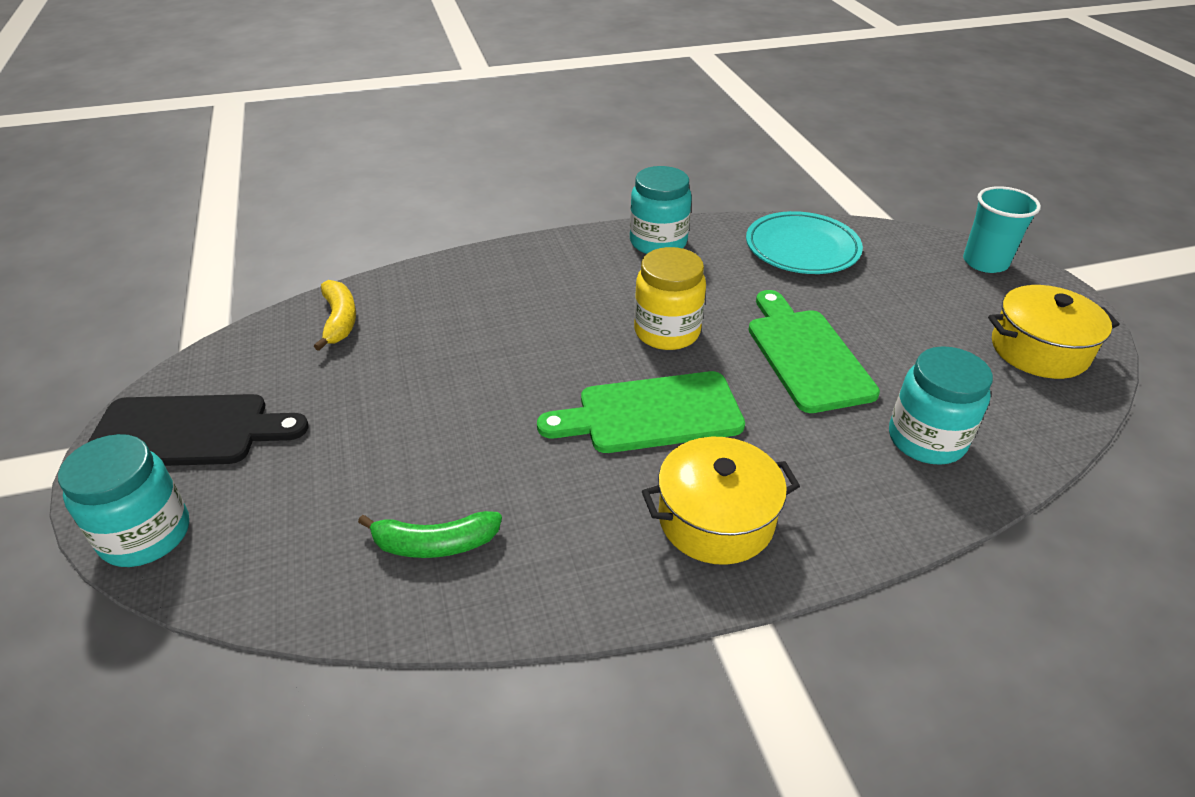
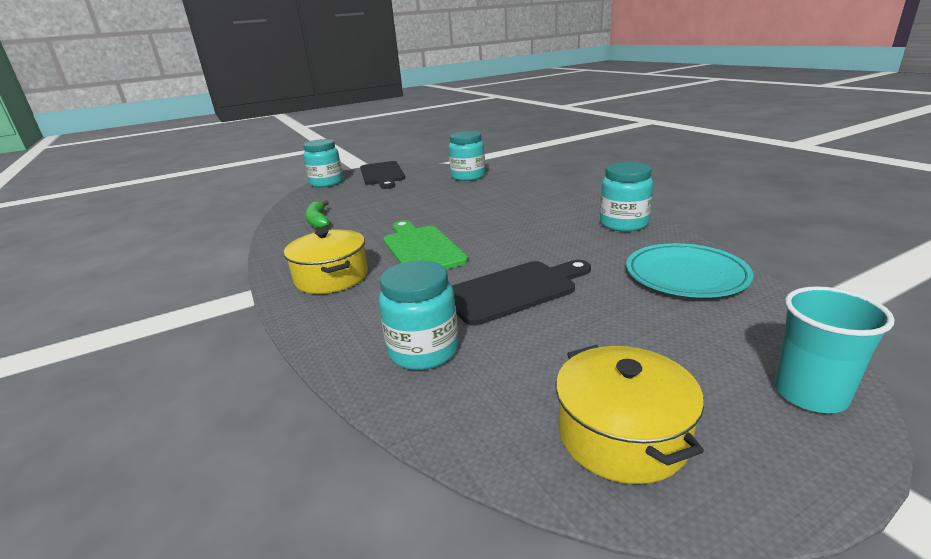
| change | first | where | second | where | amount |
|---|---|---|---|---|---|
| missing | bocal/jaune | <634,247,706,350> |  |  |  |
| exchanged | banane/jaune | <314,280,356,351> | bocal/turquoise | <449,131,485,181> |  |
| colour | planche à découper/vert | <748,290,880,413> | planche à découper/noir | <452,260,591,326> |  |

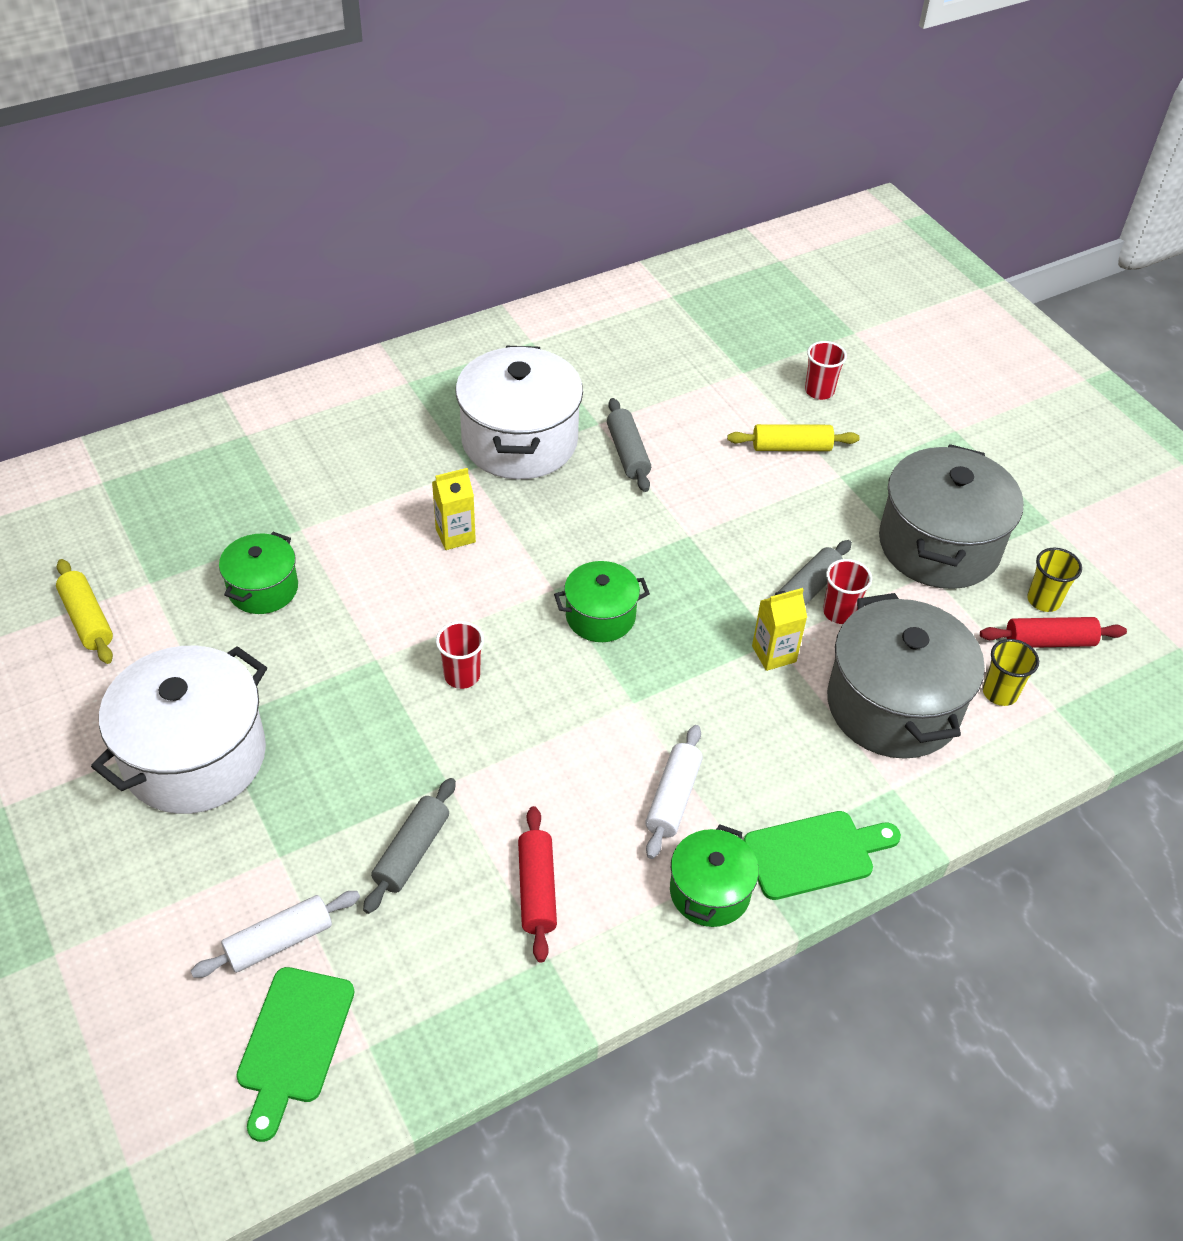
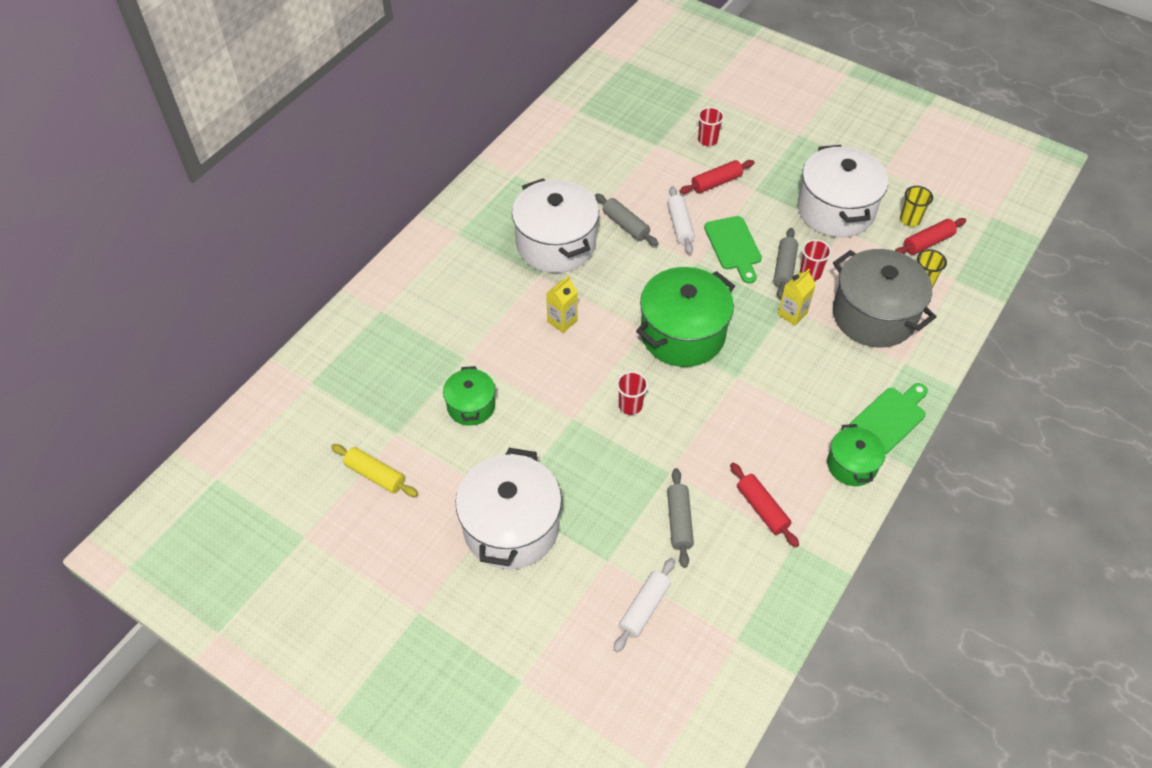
| change | first | where | second | where | amount |
|---|---|---|---|---|---|
| colour | rouleau à pâtisserie/jaune | <727,424,859,451> | rouleau à pâtisserie/rouge | <679,160,755,194> |  |
| colour | marmite/gris | <879,444,1024,589> | marmite/blanc | <798,145,888,237> |  |
| size | marmite/vert | <554,561,650,642> |  | <636,267,735,367> | x1.84 |
| relocated | rouleau à pâtisserie/blanc | <645,725,703,859> |  | <667,186,695,254> |  |
| relocated | planche à découper/vert | <236,967,354,1142> |  | <704,216,762,284> |  |

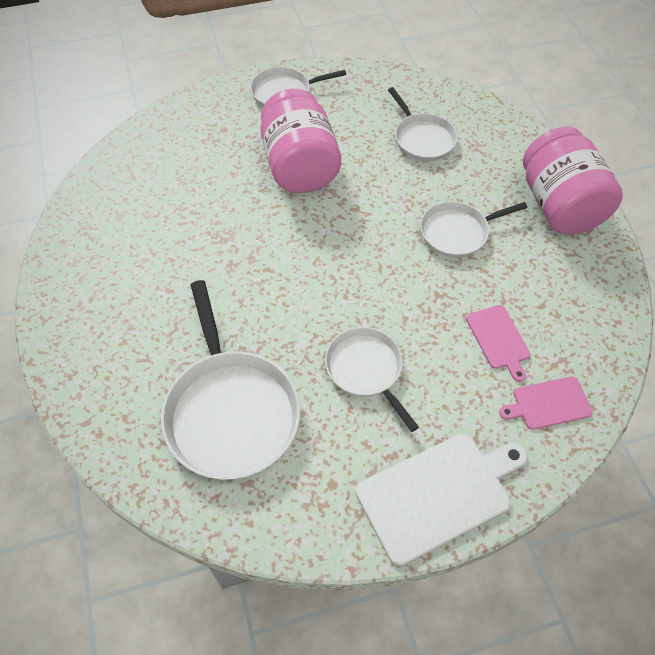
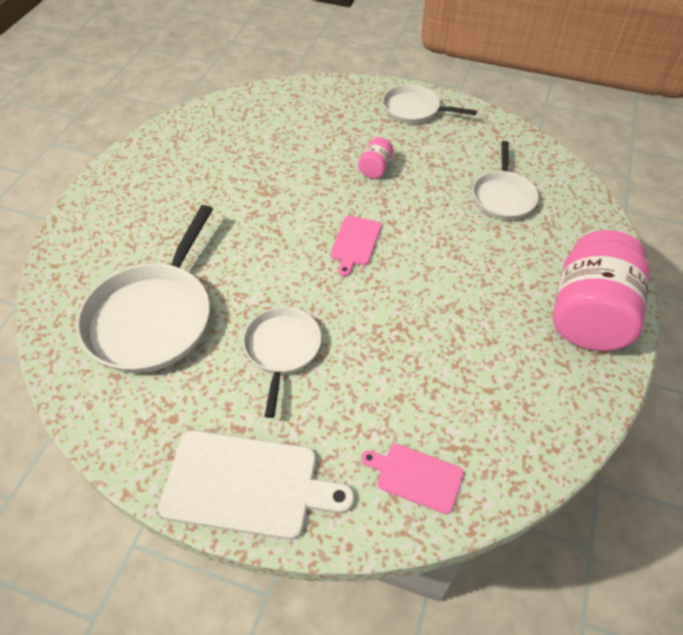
| change | first | where | second | where | amount |
|---|---|---|---|---|---|
| size | bocal/rose | <260,89,341,193> |  | <358,137,393,179> | x0.43 |
| missing | poêle/blanc | <420,201,528,258> |  |  |  |
| relocated | planche à découper/rose | <466,305,530,382> |  | <330,216,382,276> |  |

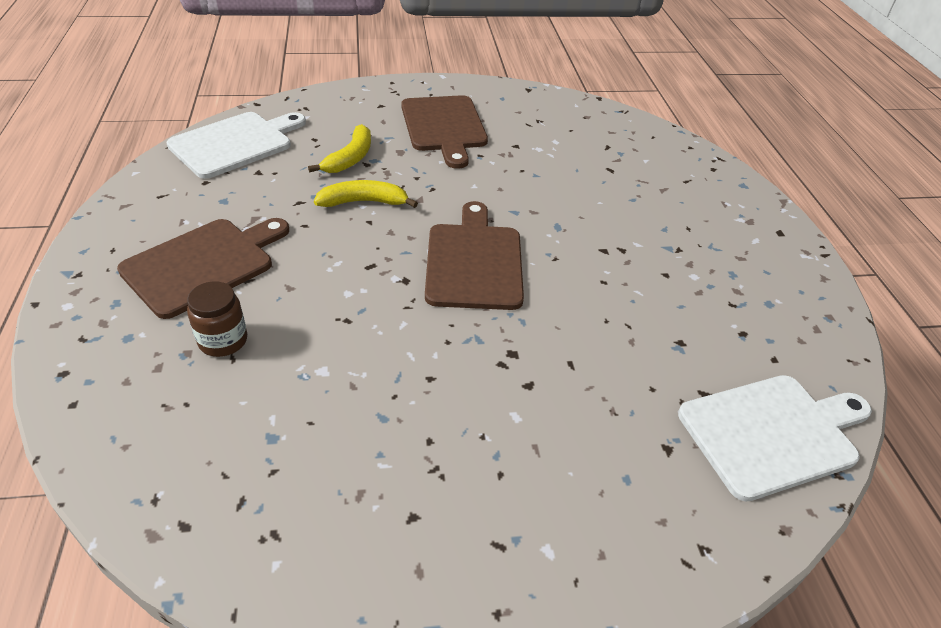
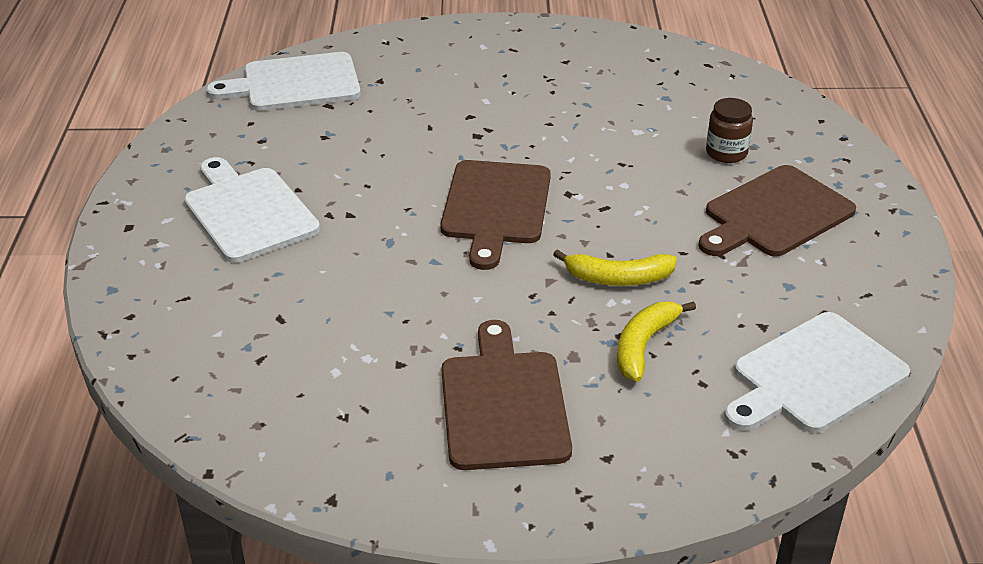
| change | first | where | second | where | amount |
|---|---|---|---|---|---|
| appeared |  |  | planche à découper/blanc | <184,157,320,263> |  |

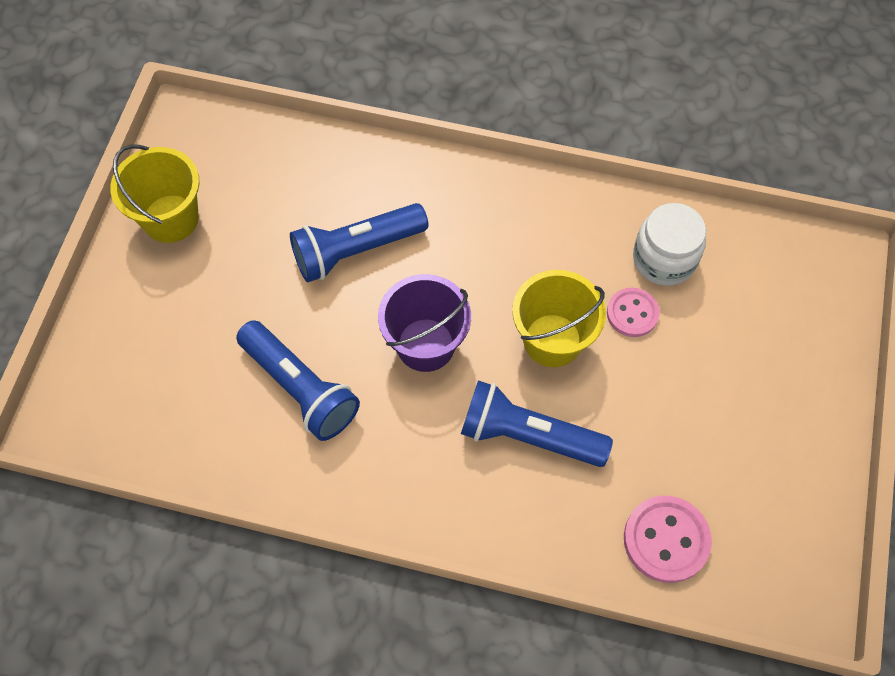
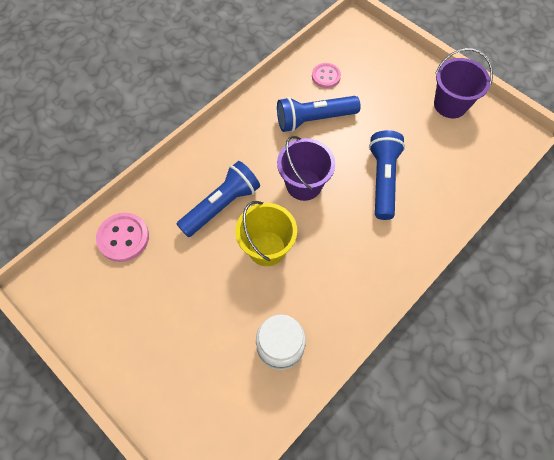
| change | first | where | second | where | amount |
|---|---|---|---|---|---|
| colour | seau/jaune | <110,144,200,243> | seau/violet | <434,48,493,118> |  |
| relocated | bouton/rose | <607,288,660,337> |  | <312,63,341,88> |  |

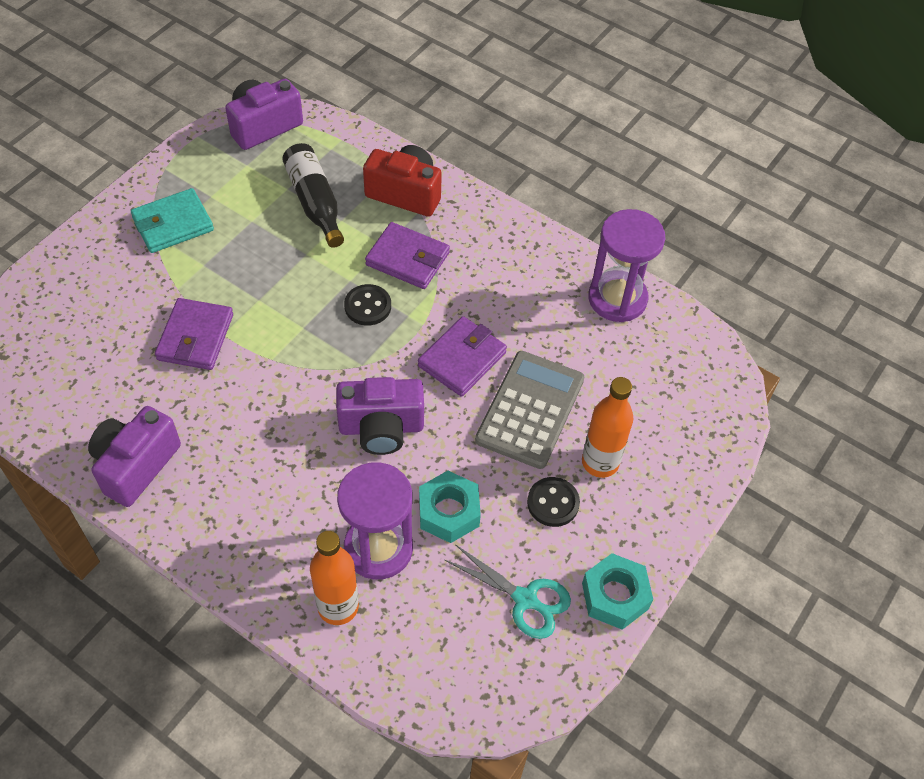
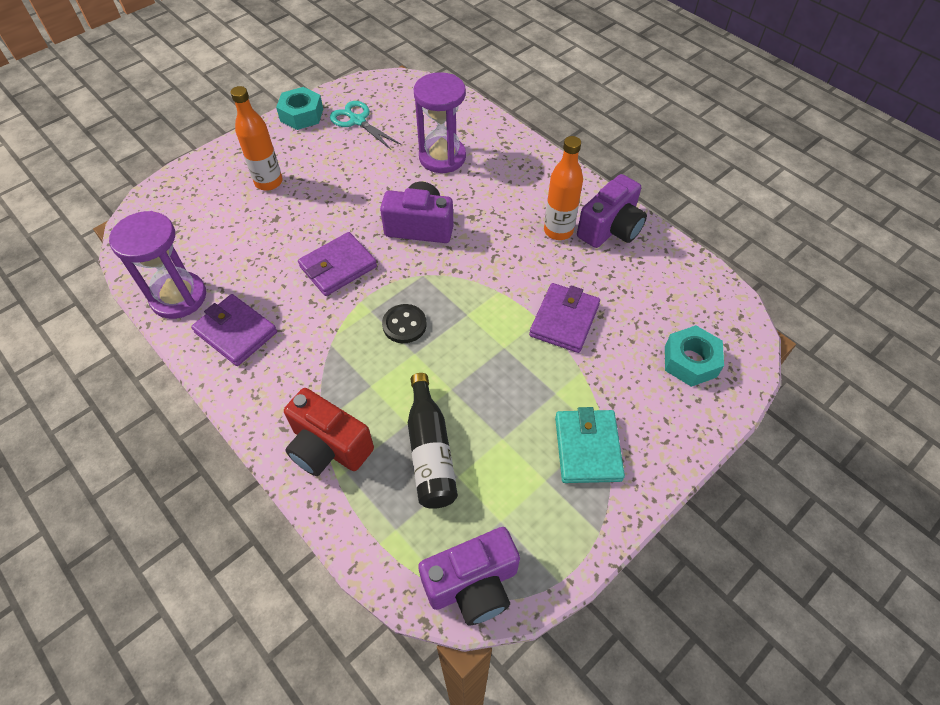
| change | first | where | second | where | amount |
|---|---|---|---|---|---|
| spun | portefeuille/turquoise | <131,188,214,253> |  | <555,407,625,483> | 75 degrees counterclockwise |
| relocated | portefeuille/violet | <365,222,450,289> |  | <191,294,277,366> |  |
| missing | calculatrice/gris | <475,351,584,469> |  |  |  |
| relocated | écrou/turquoise | <419,471,481,543> |  | <665,325,724,387> |  |
| missing | bouton/noir | <527,477,580,527> |  |  |  |
| relocated | bouteille/orange | <310,531,359,625> |  | <544,136,583,240> |  |

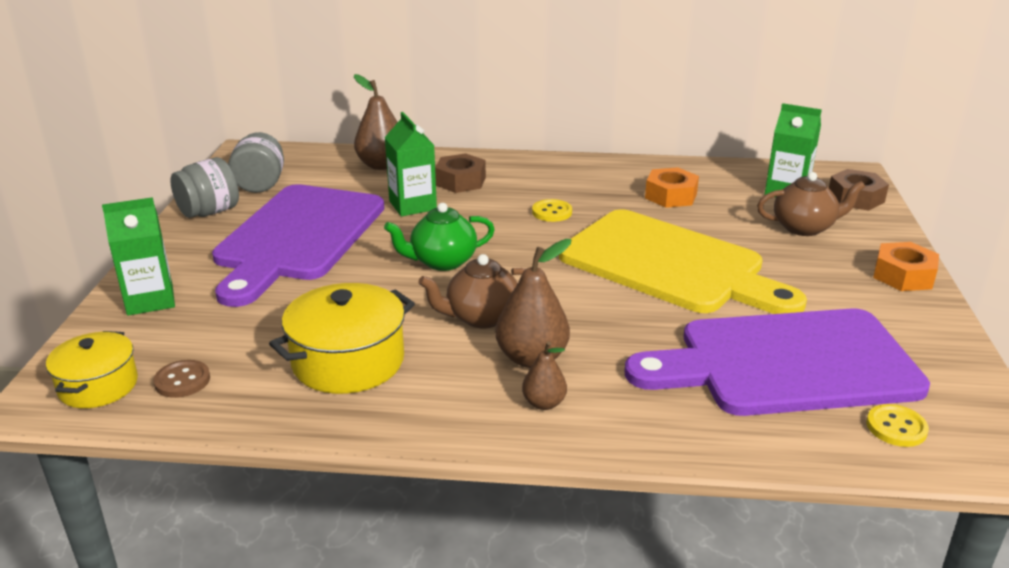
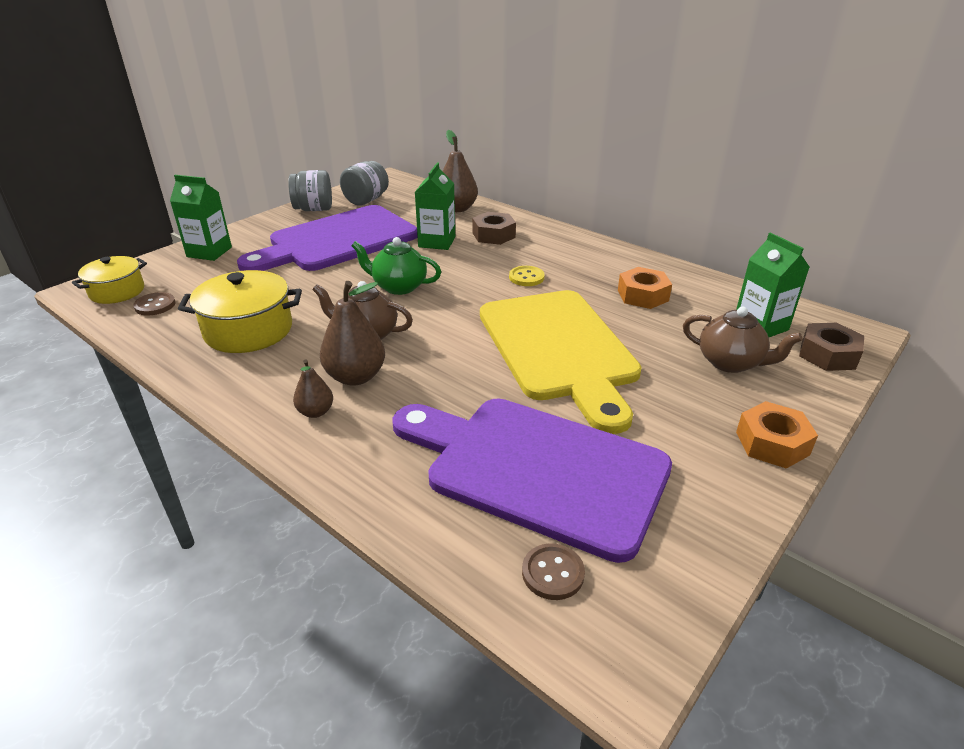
| change | first | where | second | where | amount |
|---|---|---|---|---|---|
| colour | bouton/jaune | <866,404,929,447> | bouton/marron | <522,543,585,600> |  |

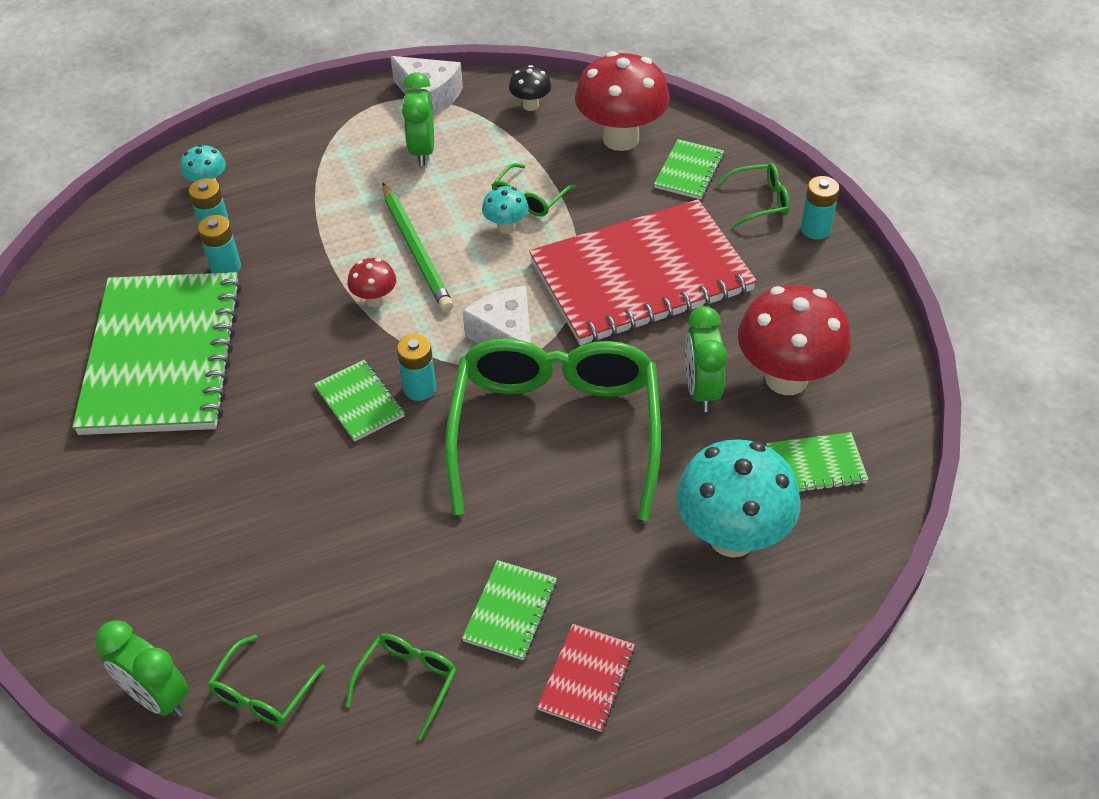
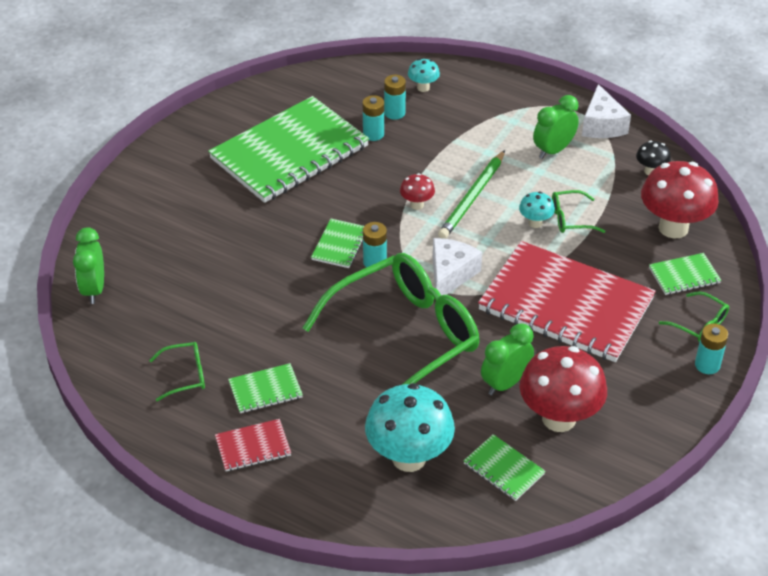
| change | first | where | second | where | amount |
|---|---|---|---|---|---|
| missing | lunettes/vert | <208,635,325,726> |  |  |  |

